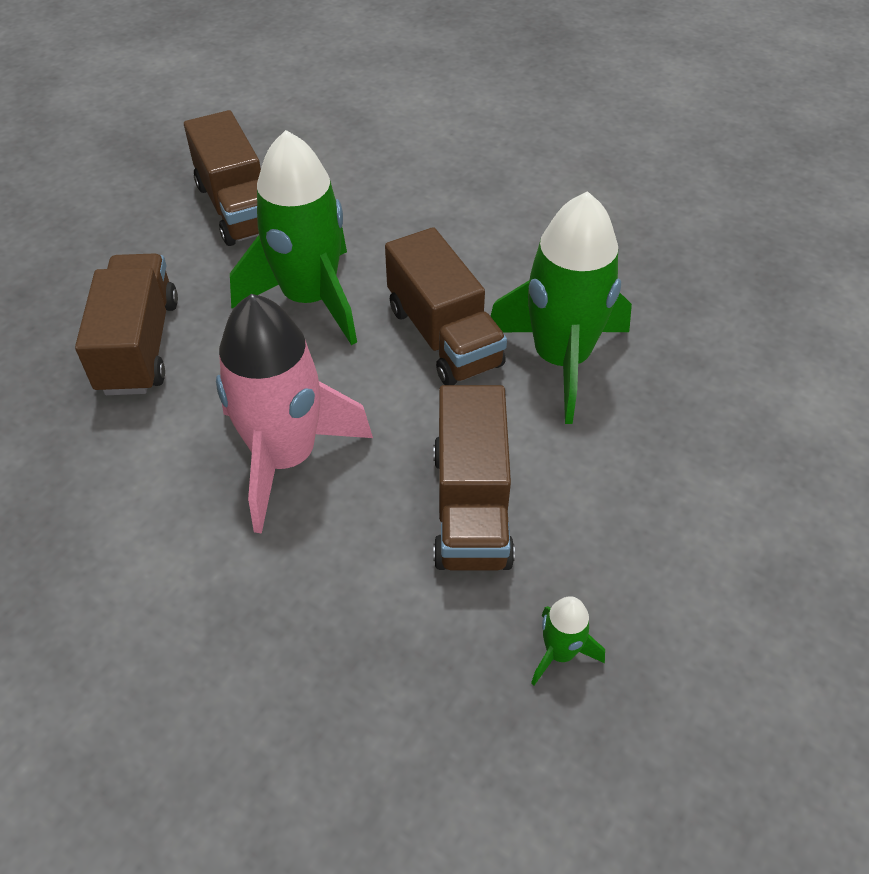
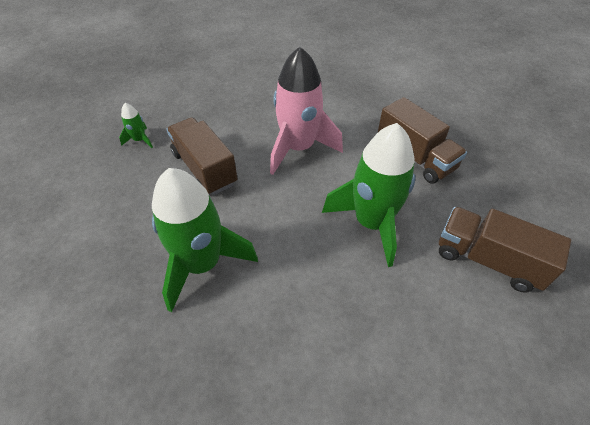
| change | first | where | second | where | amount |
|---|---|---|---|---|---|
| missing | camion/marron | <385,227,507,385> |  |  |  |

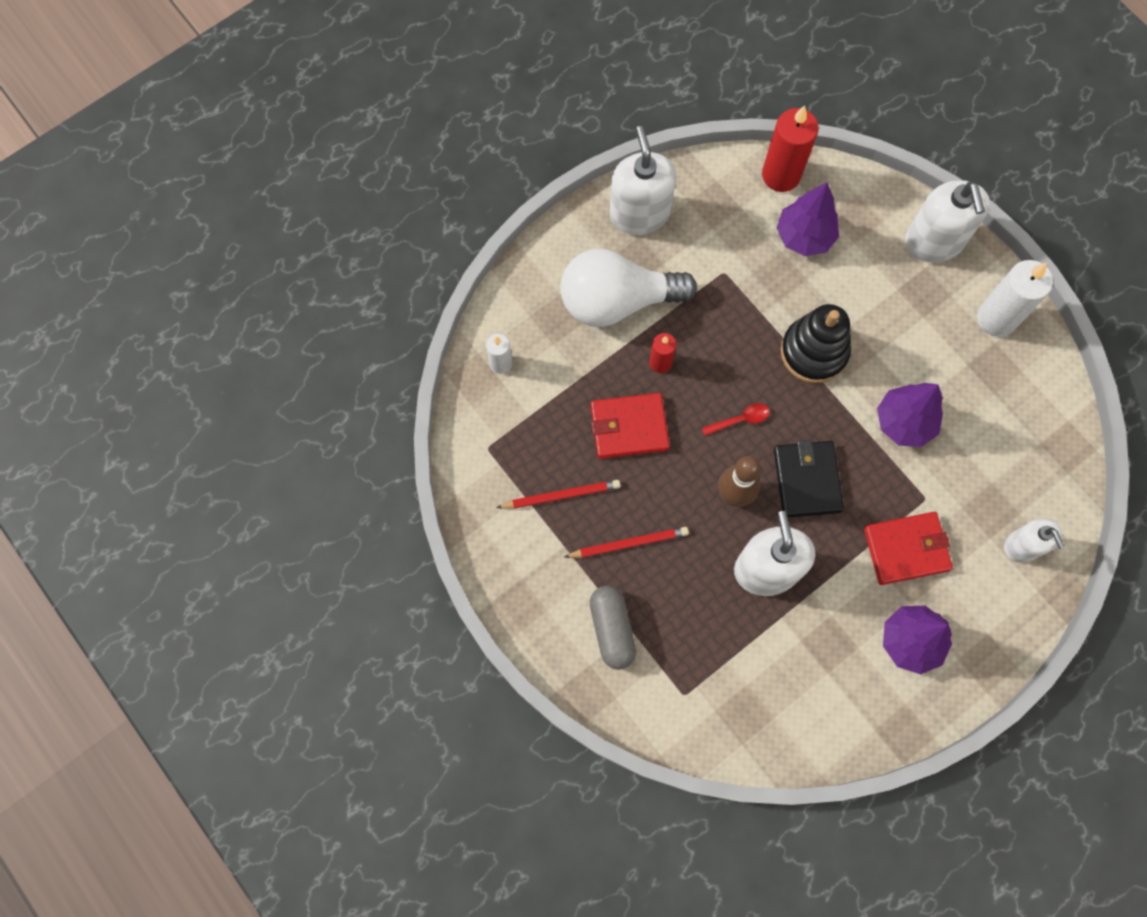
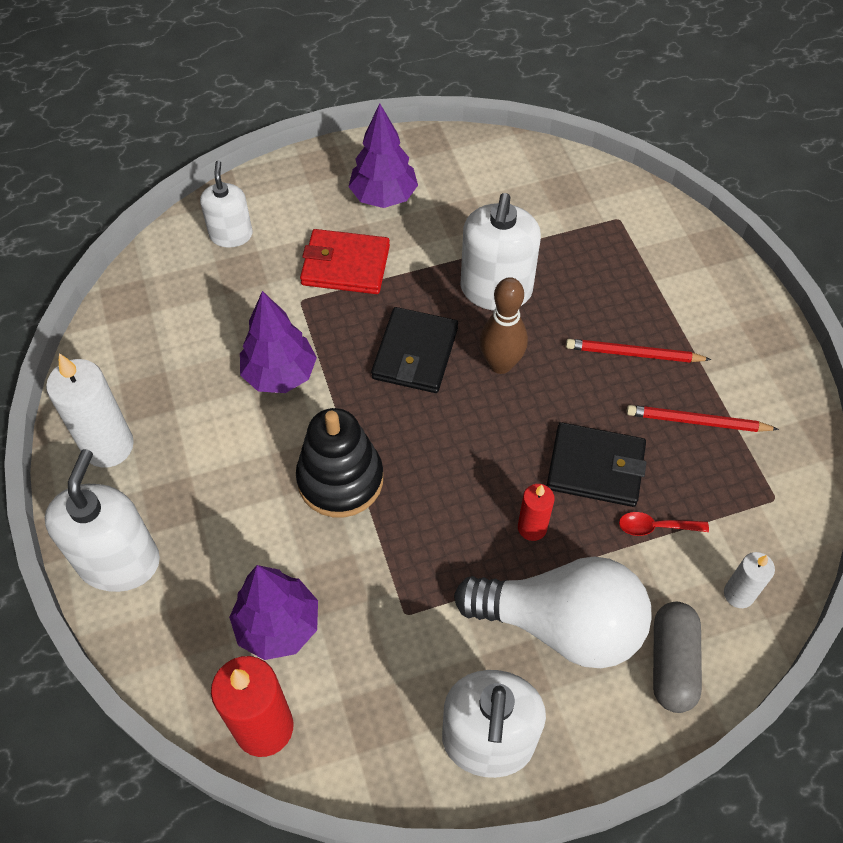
| change | first | where | second | where | amount |
|---|---|---|---|---|---|
| colour | portefeuille/rouge | <591,393,670,459> | portefeuille/noir | <547,422,646,507> |  |
| relocated | cuillère/rouge | <702,403,770,436> |  | <619,512,709,536> |  |
| relocated | gélule/gris | <590,585,636,670> |  | <653,602,702,713> |  |

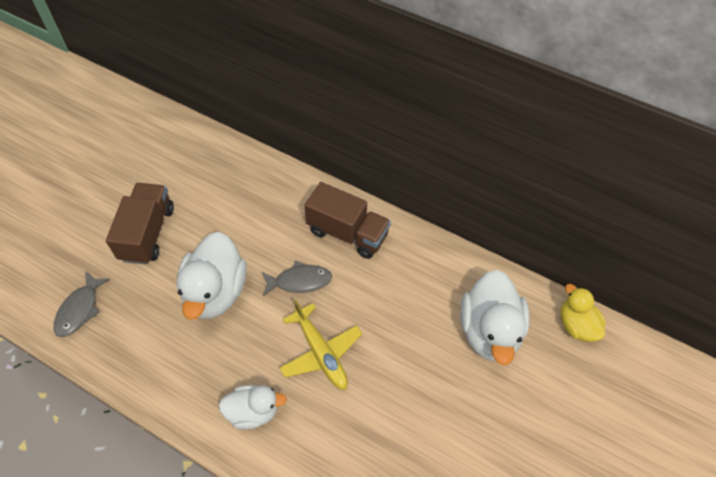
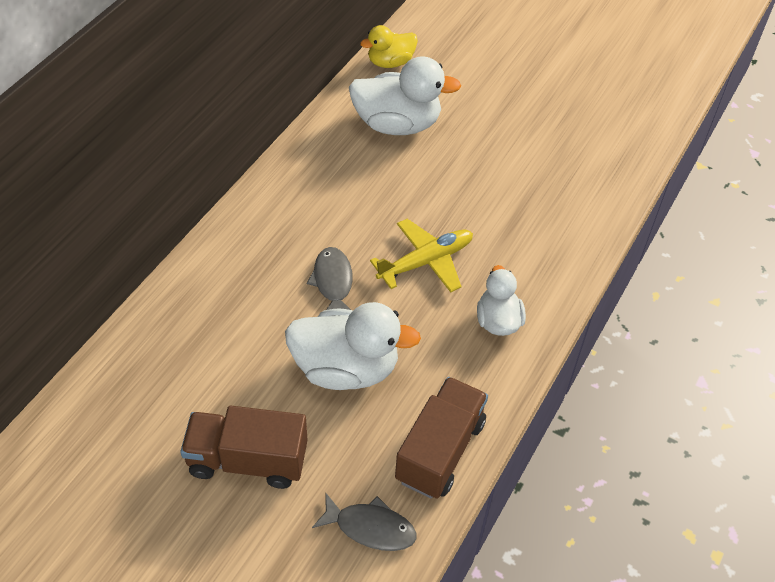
| change | first | where | second | where | amount |
|---|---|---|---|---|---|
| relocated | camion/marron | <305,182,391,259> |  | <395,377,488,498> |  |

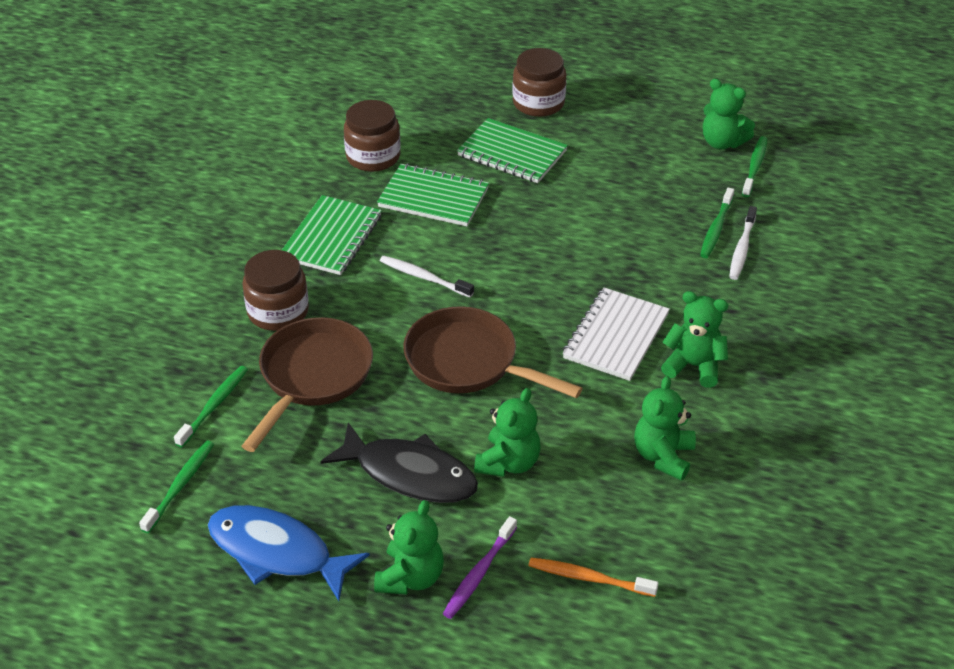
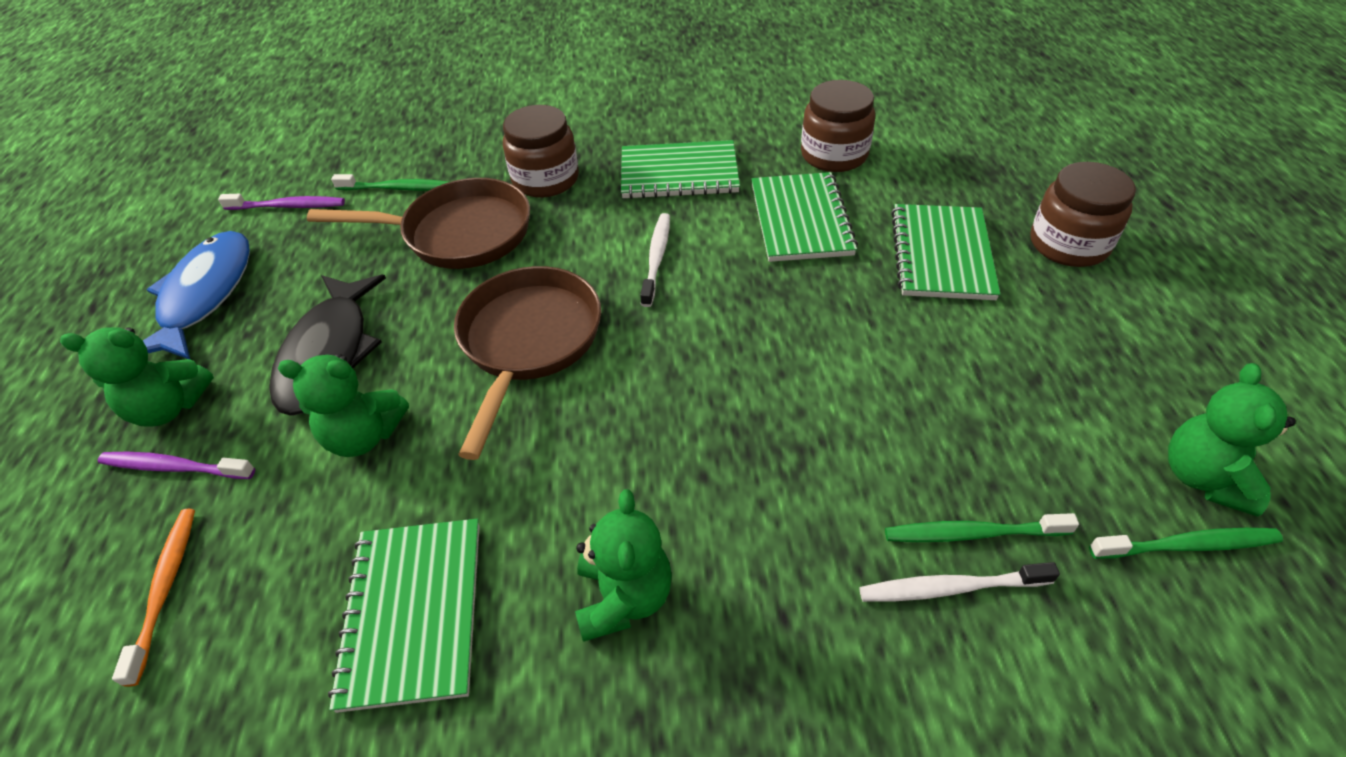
| change | first | where | second | where | amount |
|---|---|---|---|---|---|
| missing | carnet/blanc | <563,288,670,381> |  |  |  |
| exchanged | ours en peluche/vert | <634,376,696,481> | carnet/vert | <328,519,480,713> |  |
| colour | brosse à dents/vert | <139,441,214,533> | brosse à dents/violet | <218,194,345,210> |  |

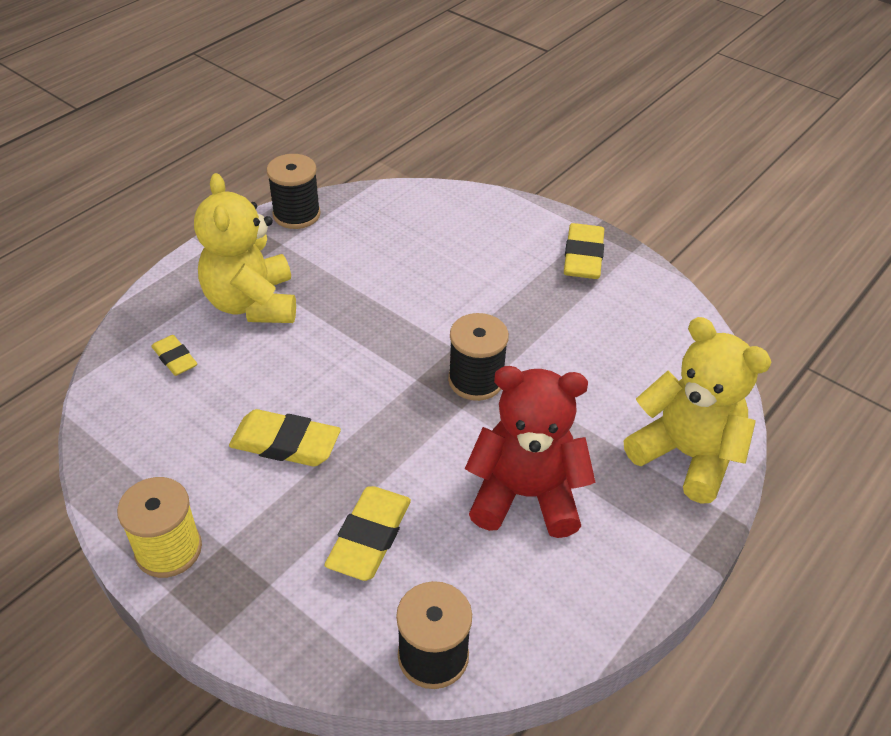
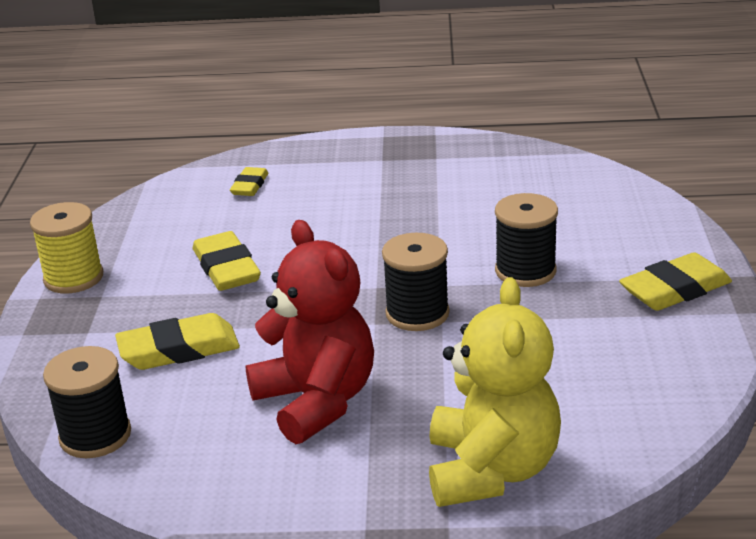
| change | first | where | second | where | amount |
|---|---|---|---|---|---|
| relocated | bobine/noir | <267,154,321,229> |  | <495,193,558,287> |  |
| missing | ours en peluche/jaune | <194,173,296,323> |  |  |  |

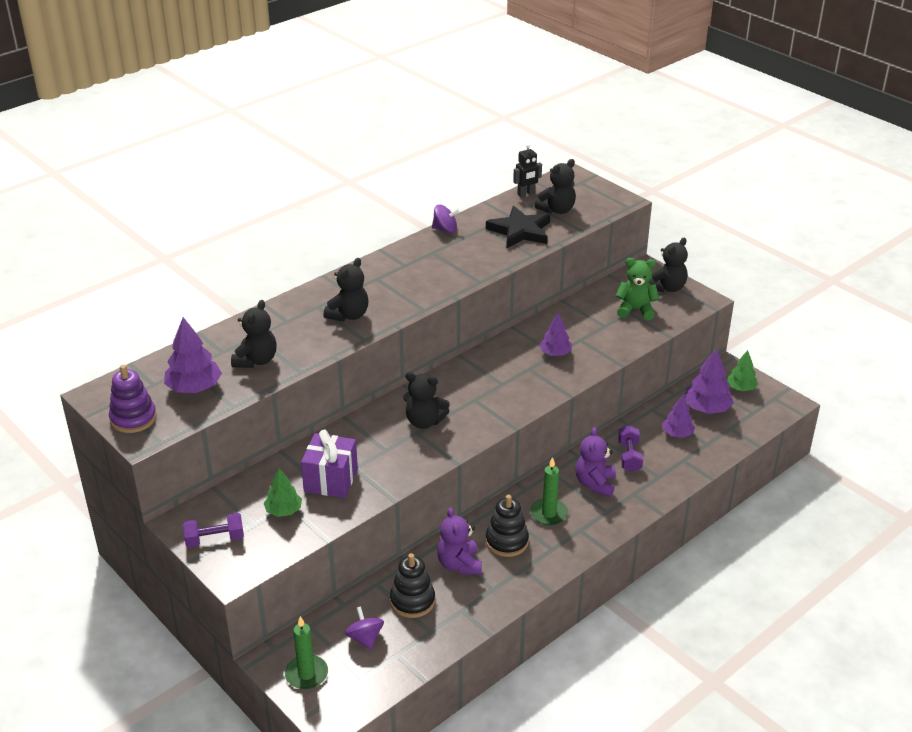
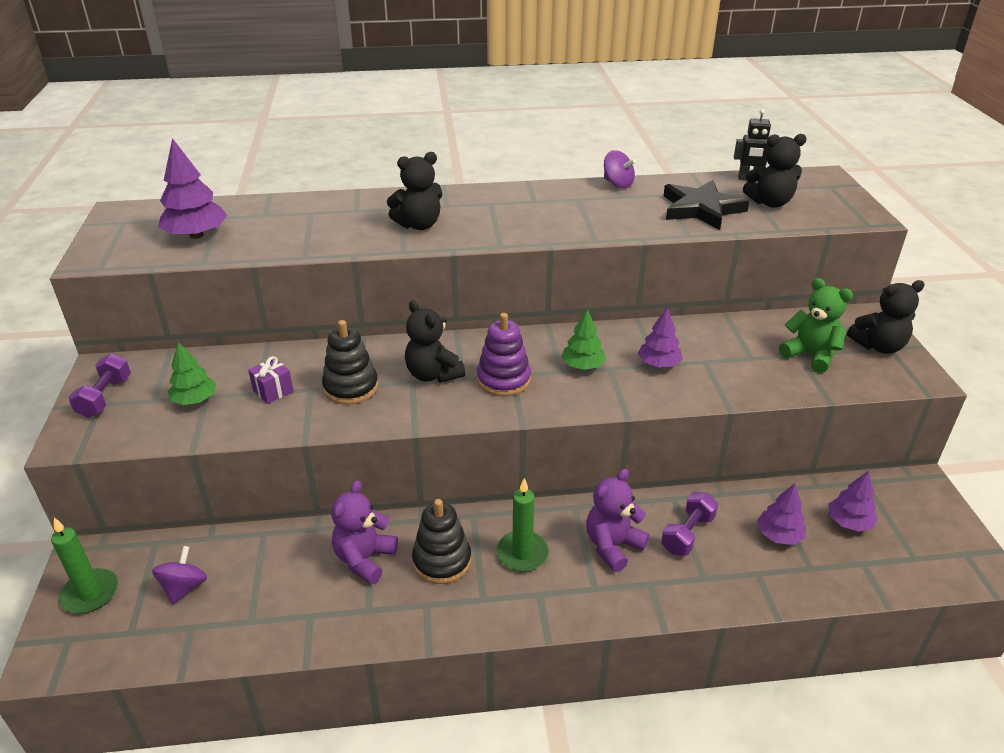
| change | first | where | second | where | amount |
|---|---|---|---|---|---|
| missing | ours en peluche/noir | <231,300,277,368> |  |  |  |
| size | arbre/violet | <684,349,734,414> |  | <828,470,878,532> | x0.65 |
| relocated | arbre/vert | <727,350,758,391> |  | <561,309,606,370> |  |
| relocated | jouet à empiler/violet | <109,365,157,433> |  | <477,313,531,396> |  |
| size | cadeau/violet | <301,429,358,498> |  | <248,356,294,404> | x0.54 |
| spun | haltère/violet | <183,513,244,547> |  | <68,354,131,418> | 75 degrees clockwise |
| relocated | jouet à empiler/noir | <390,553,435,618> |  | <322,320,378,405> |  |

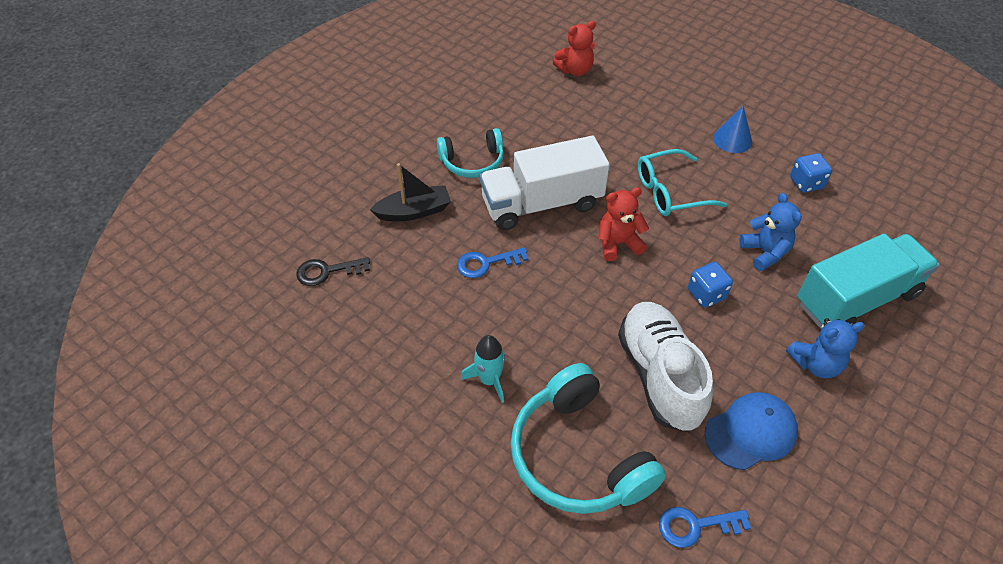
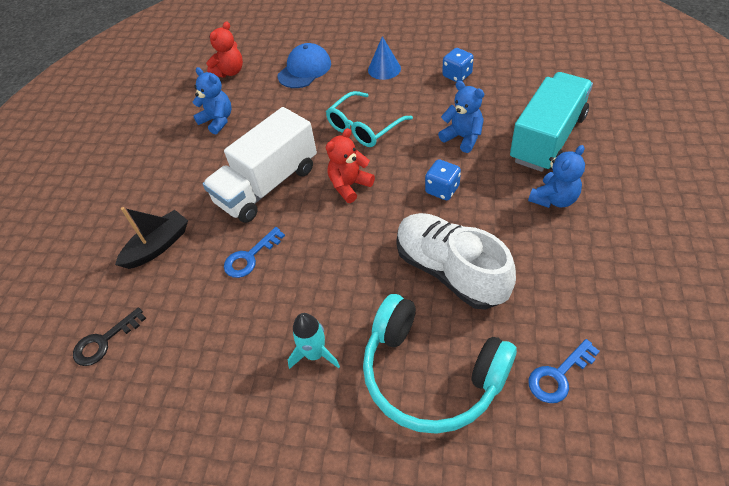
| change | first | where | second | where | amount |
|---|---|---|---|---|---|
| missing | casque audio/turquoise | <437,128,504,178> |  |  |  |
| relocated | casquette/bleu | <705,392,798,470> |  | <278,43,331,88> |  |
| appeared |  |  | ours en peluche/bleu | <193,67,231,135> |  |

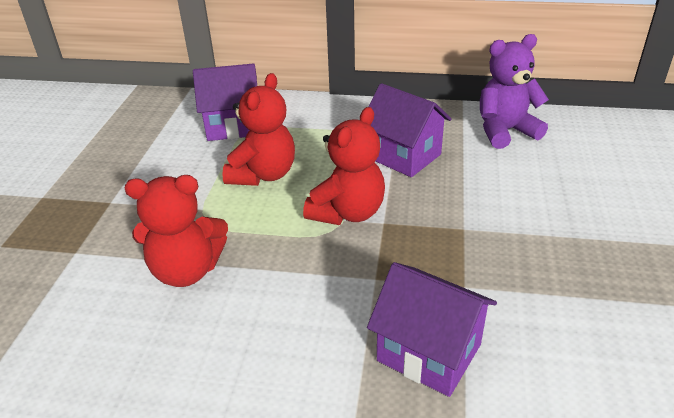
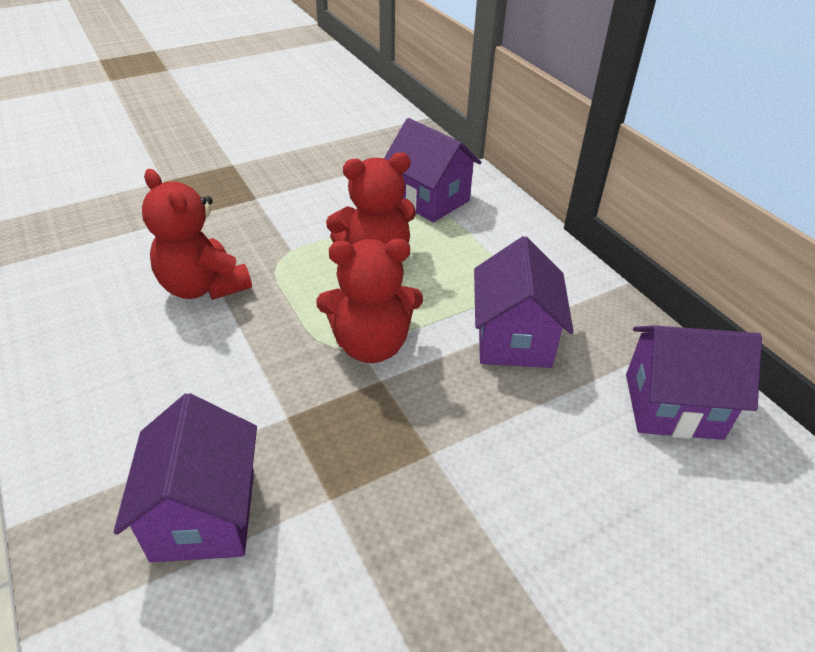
| change | first | where | second | where | amount |
|---|---|---|---|---|---|
| exchanged | ours en peluche/violet | <480,34,549,149> | maison/violet | <626,326,762,440> |  |

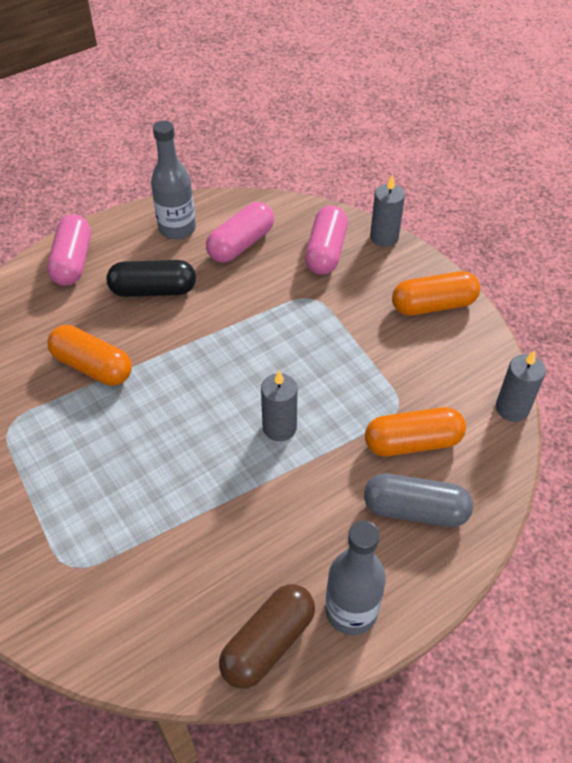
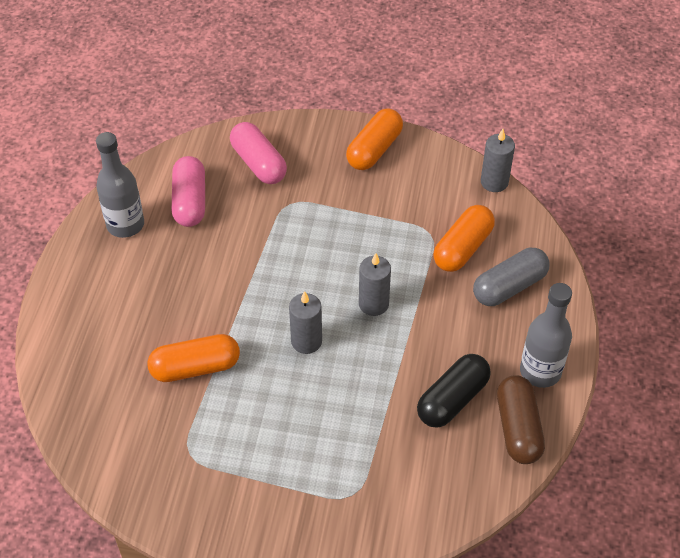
| change | first | where | second | where | amount |
|---|---|---|---|---|---|
| relocated | bougie/gris | <370,175,405,247> |  | <289,291,322,354> |  |
| missing | gélule/rose | <47,215,91,286> |  |  |  |
| relocated | gélule/noir | <107,260,196,297> |  | <417,354,491,428> |  |

